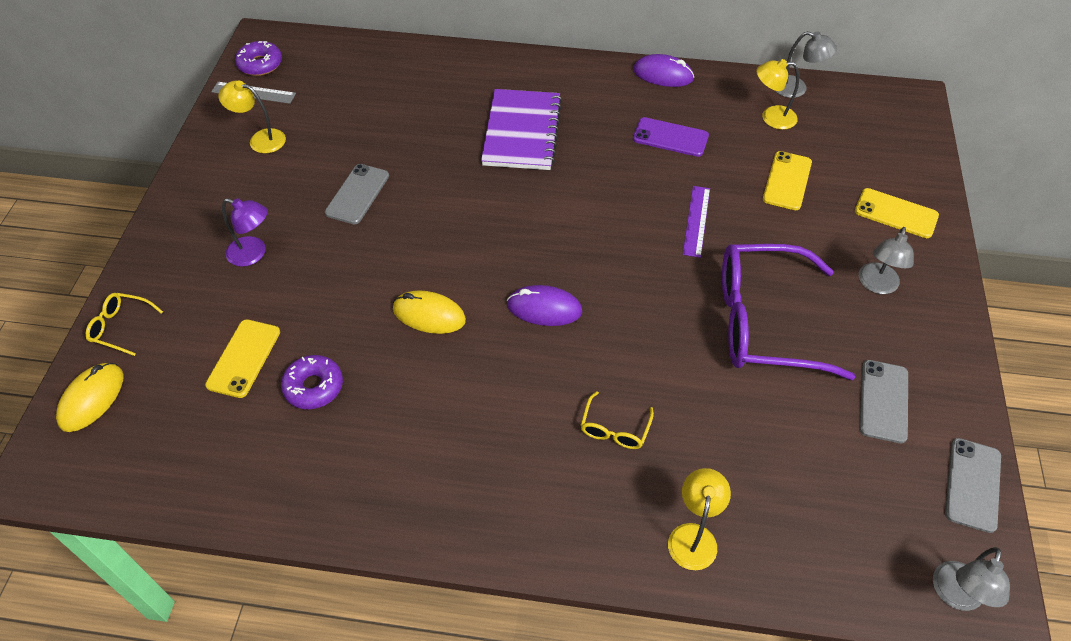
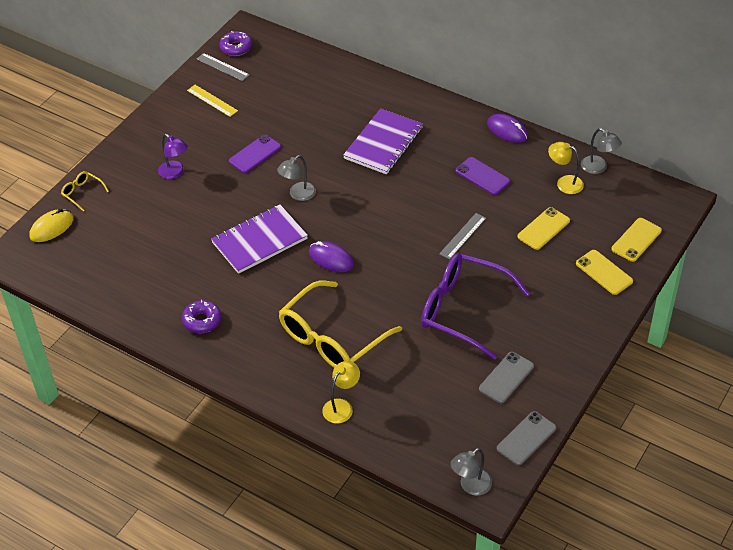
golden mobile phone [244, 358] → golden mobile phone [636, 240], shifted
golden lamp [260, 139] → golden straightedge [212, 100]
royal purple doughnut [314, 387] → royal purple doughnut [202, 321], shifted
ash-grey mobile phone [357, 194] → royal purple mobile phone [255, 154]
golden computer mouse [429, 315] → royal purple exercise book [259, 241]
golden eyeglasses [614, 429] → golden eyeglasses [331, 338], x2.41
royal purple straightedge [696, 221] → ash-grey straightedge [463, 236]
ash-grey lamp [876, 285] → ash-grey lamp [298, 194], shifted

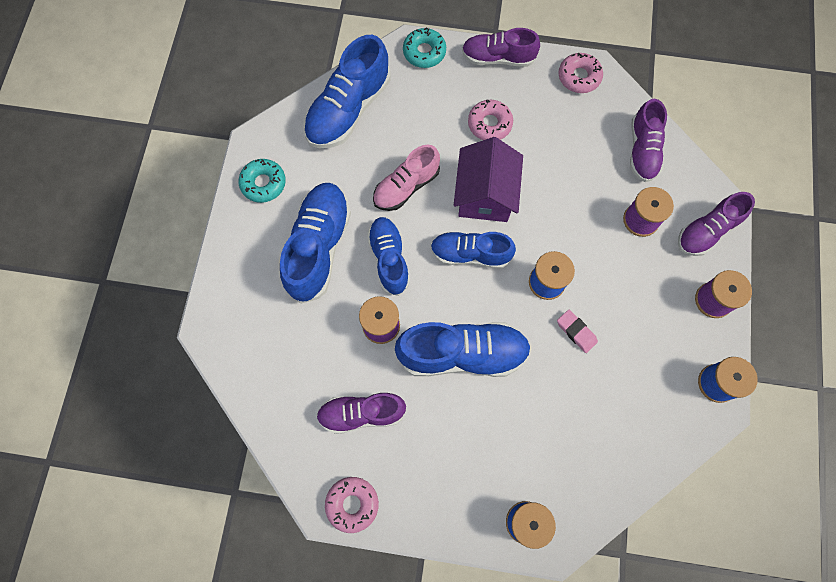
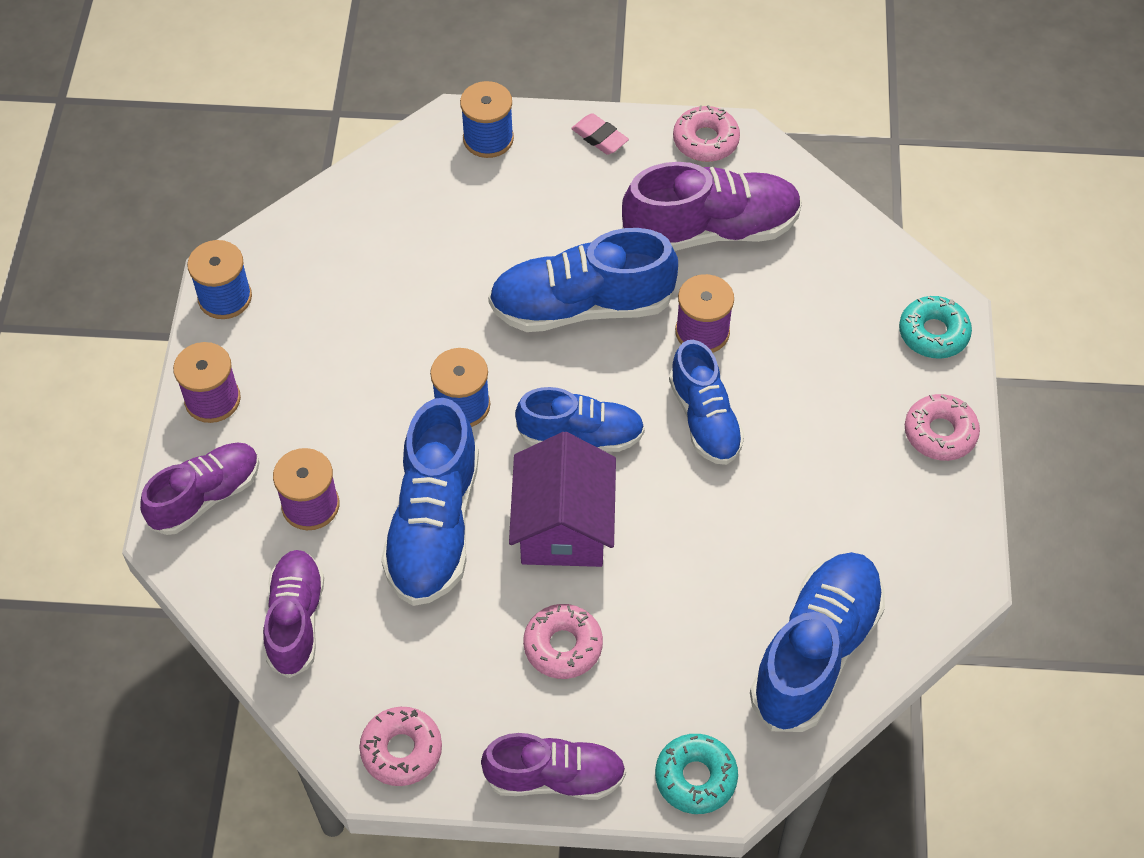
teal doughnut [263, 183] → teal doughnut [933, 333], shifted
blue shoe [319, 247] → blue shoe [434, 525], shifted
royal purple shoe [361, 413] → royal purple shoe [711, 230], x1.53
pink shoe [406, 187] → -
pink pencil eraser [576, 332] → pink pencil eraser [599, 137], shifted
- → pink doughnut [940, 433]

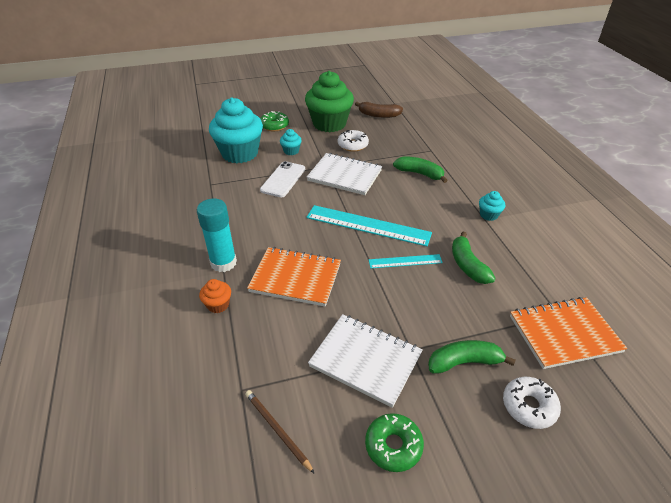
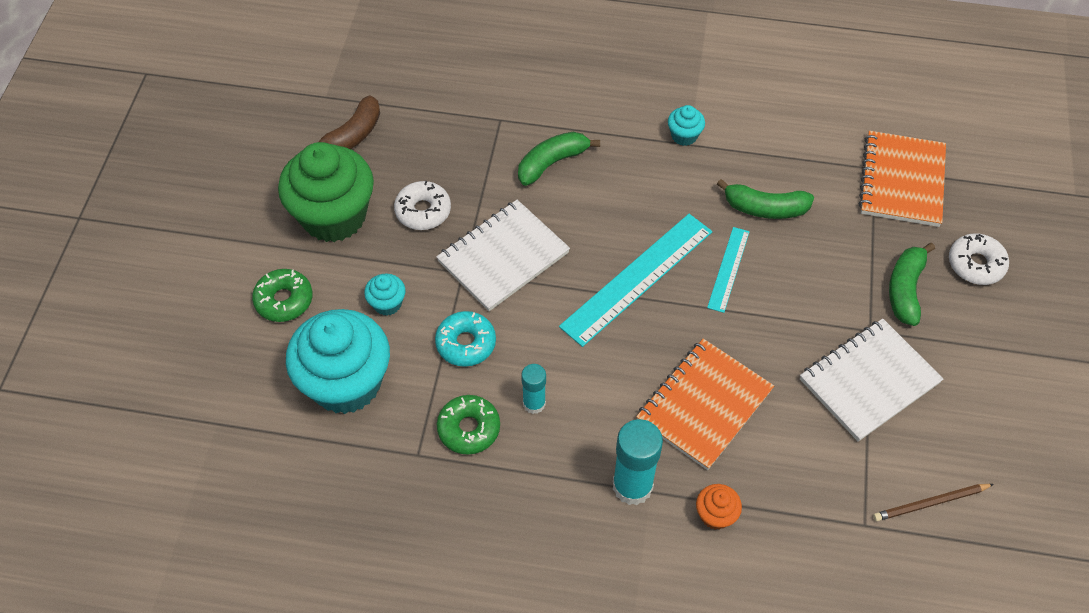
pure white mobile phone [283, 179] → teal doughnut [466, 343]
green doughnut [393, 446] → green doughnut [469, 428], shifted
- → teal stick of glue [534, 403]

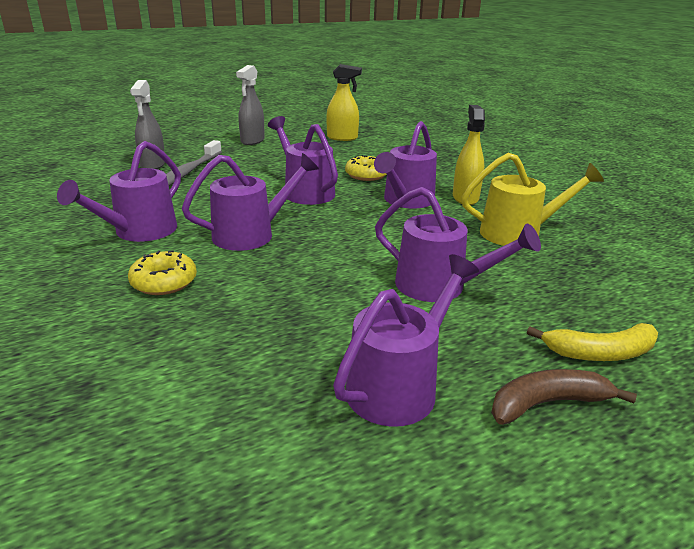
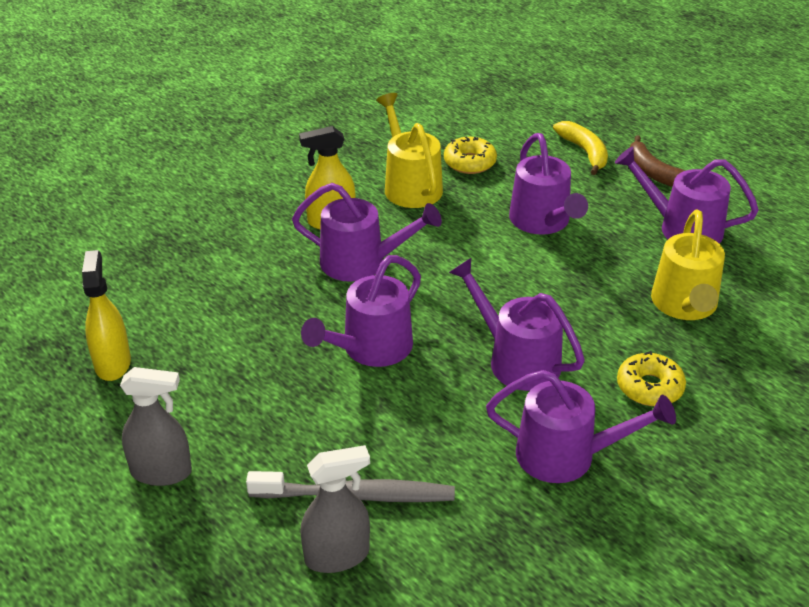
golden doughnut [366, 175] → golden doughnut [469, 162], shifted
royal purple watering can [440, 286] → royal purple watering can [543, 222], 150 degrees clockwise
- → golden watering can [685, 306]

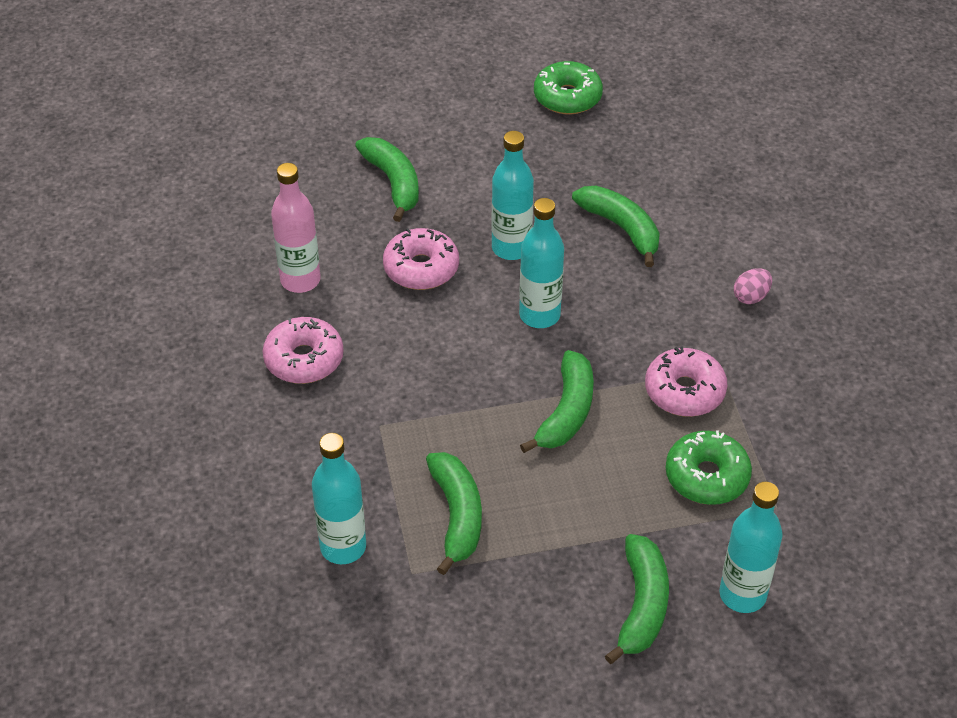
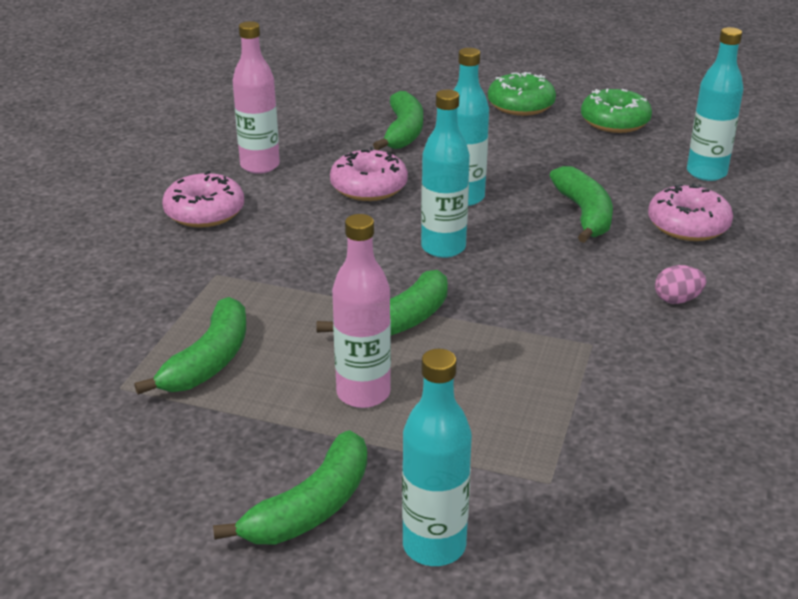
teal drink bottle [343, 547] → teal drink bottle [706, 173], shifted
pink doughnut [684, 391] → pink doughnut [688, 225], shifted
green doughnut [706, 476] → green doughnut [520, 105], shifted
- → pink drink bottle [363, 393]

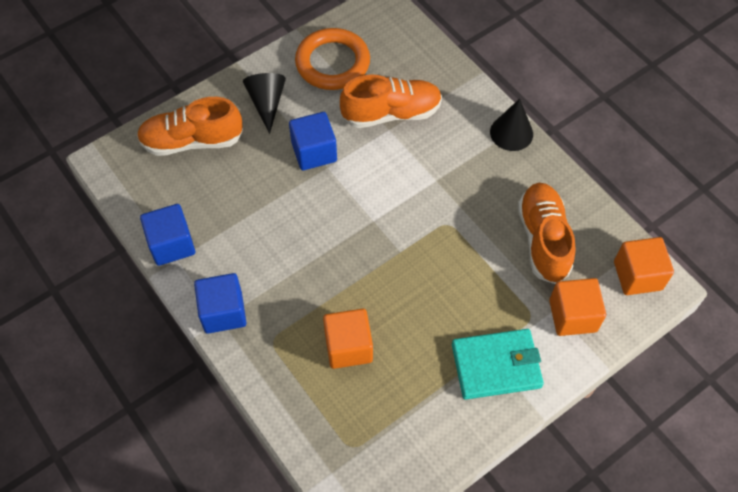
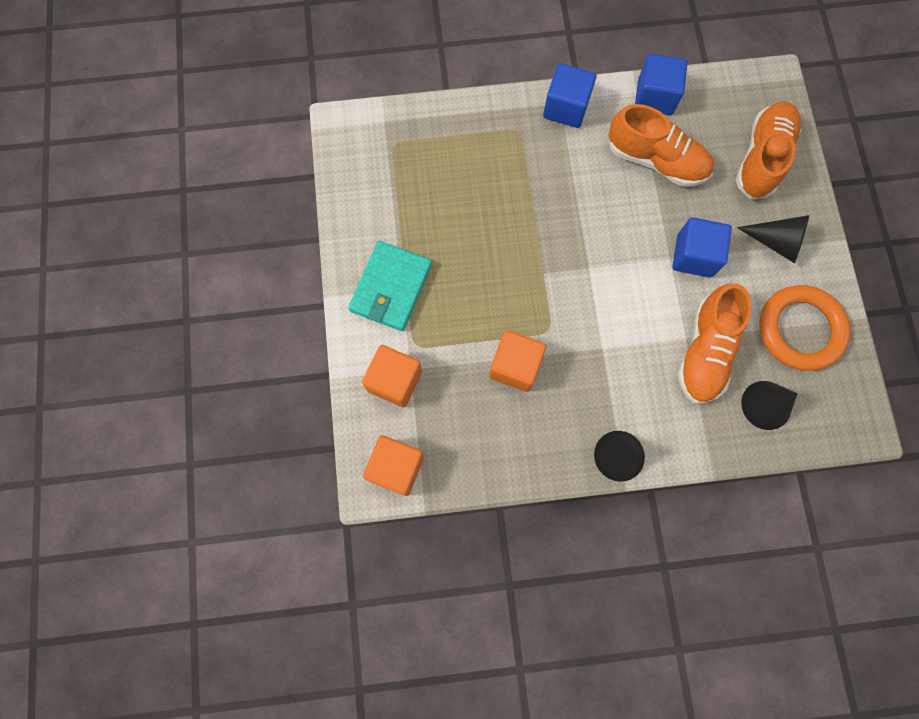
orange-coloured block [348, 347] → orange-coloured block [515, 366], shifted
orange-coloured shoe [543, 240] → orange-coloured shoe [656, 160], shifted
- → ebony cone shape [766, 405]

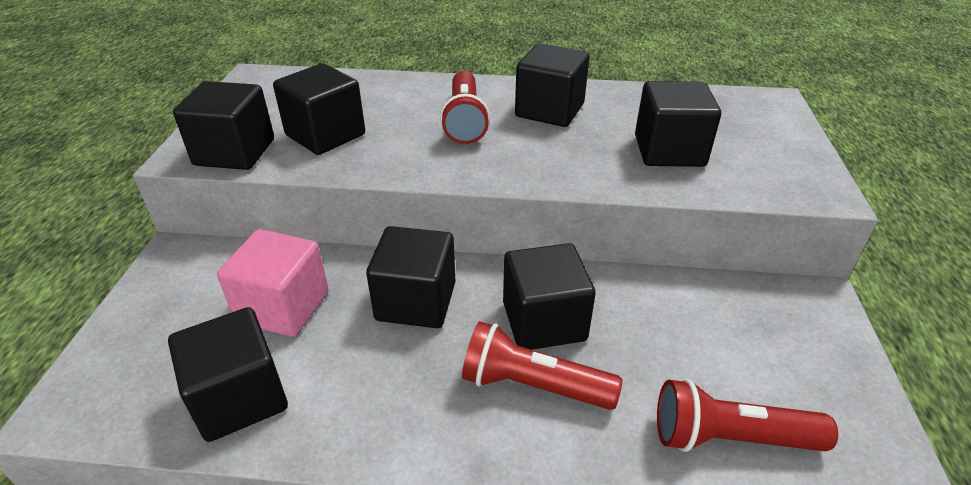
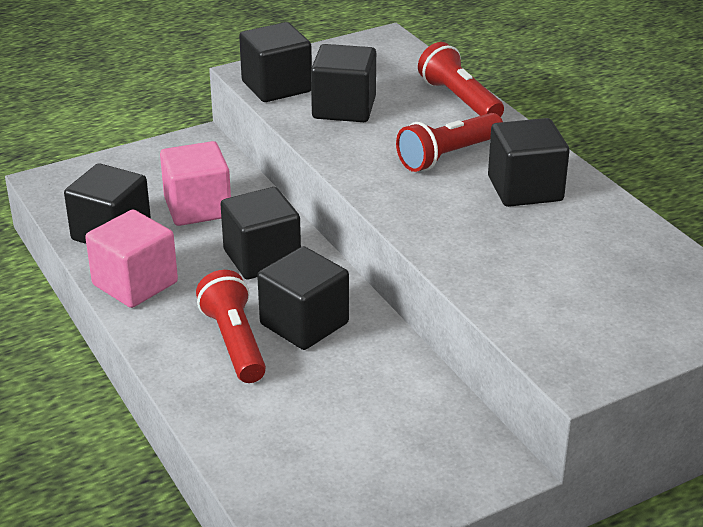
ebony block [669, 151] → -
red torch [730, 438] → red torch [459, 100], shifted
- → pink block [135, 284]

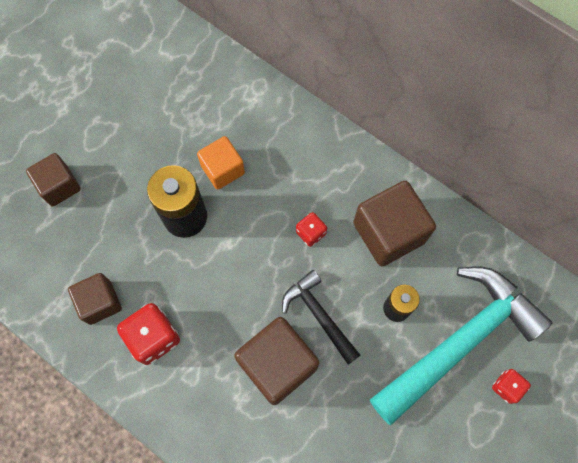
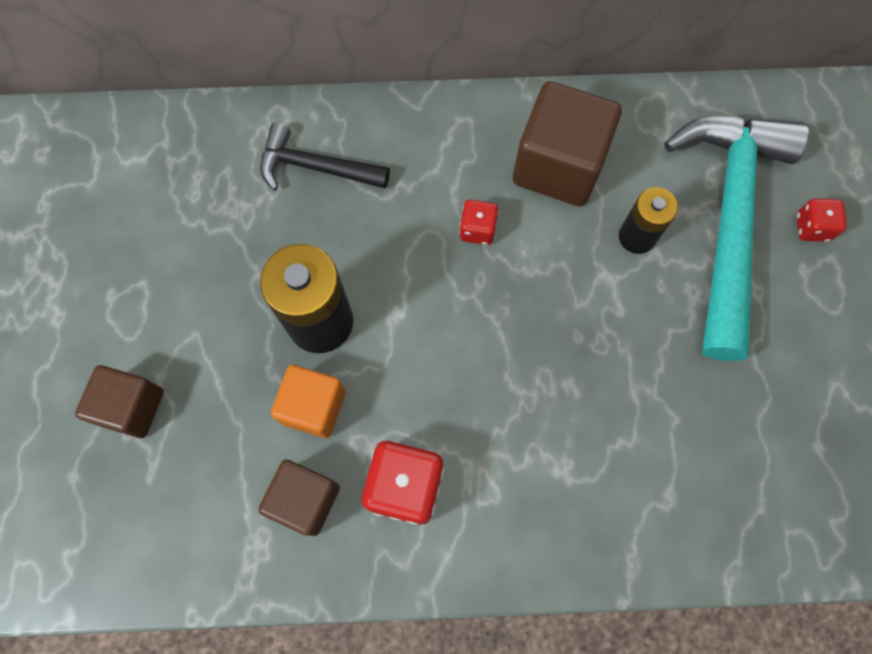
orange-coloured block [222, 169] → orange-coloured block [314, 407], shifted
russet block [277, 364] → -
ebony claw hammer [319, 315] → ebony claw hammer [316, 167], shifted

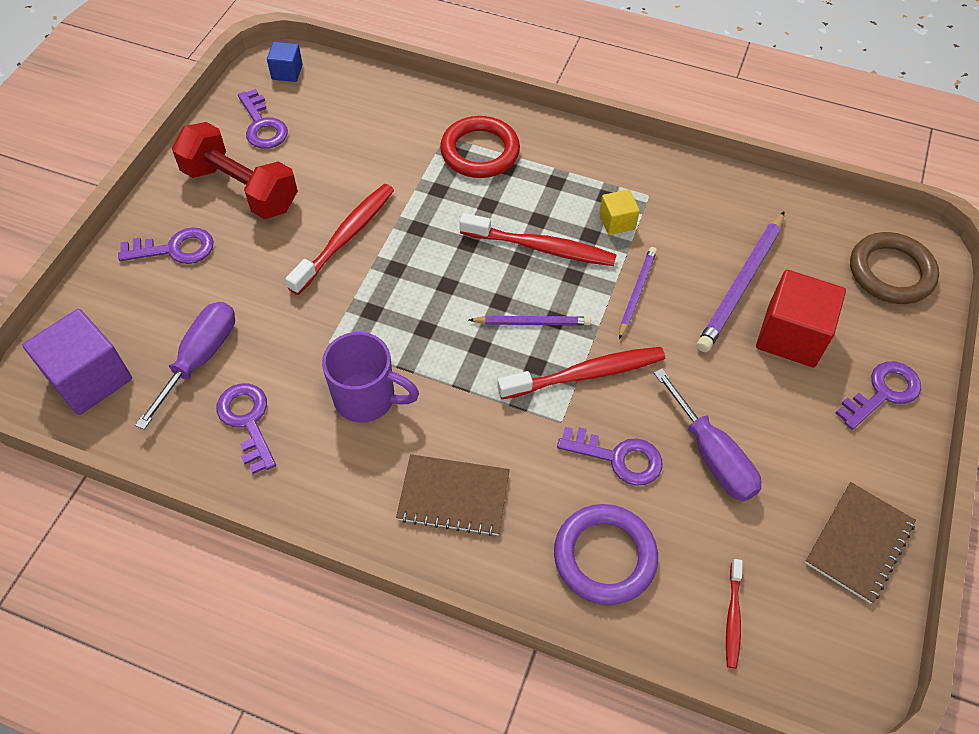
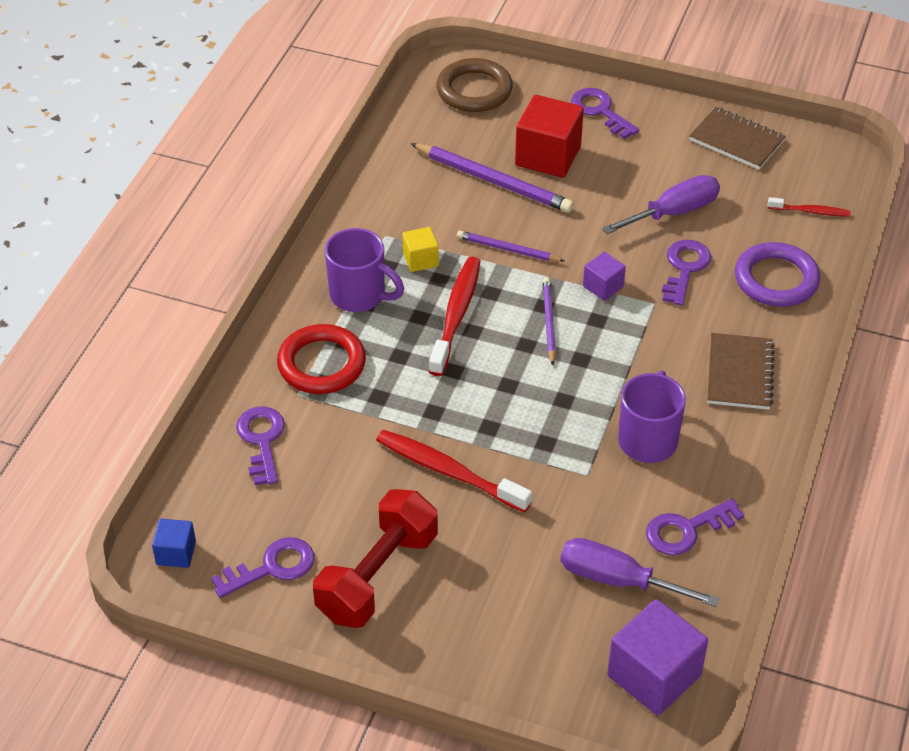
royal purple latchkey [175, 249] → royal purple latchkey [262, 440], shifted
red dental brush [585, 374] → royal purple block [603, 286]
- → royal purple mug [359, 295]

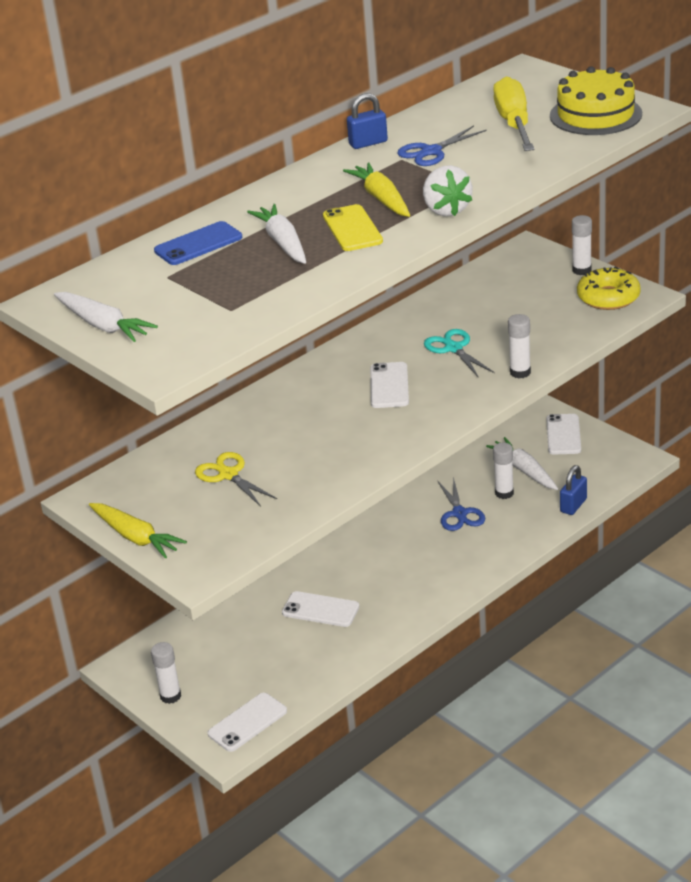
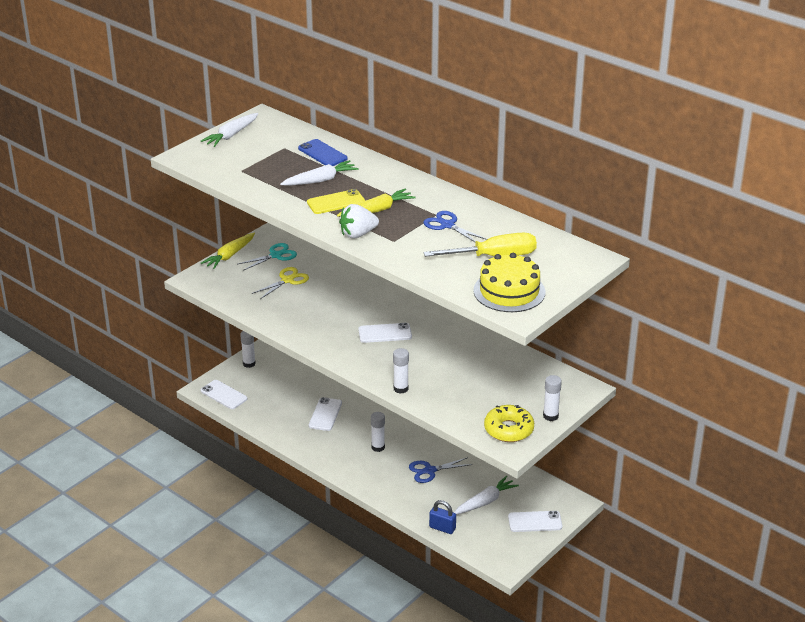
blue lock [368, 143] → -
teal pair of scissors [453, 348] → teal pair of scissors [276, 255], shifted
pure white stick of glue [504, 493] → pure white stick of glue [378, 447], shifted

